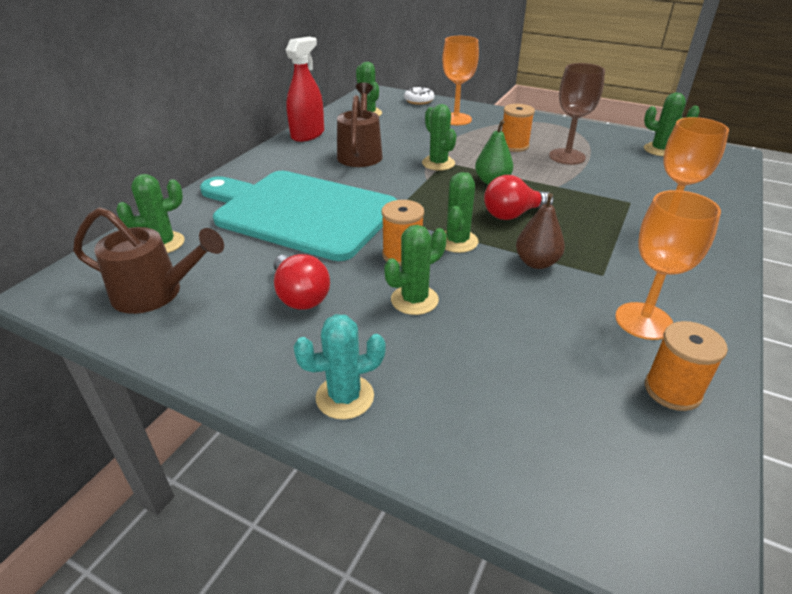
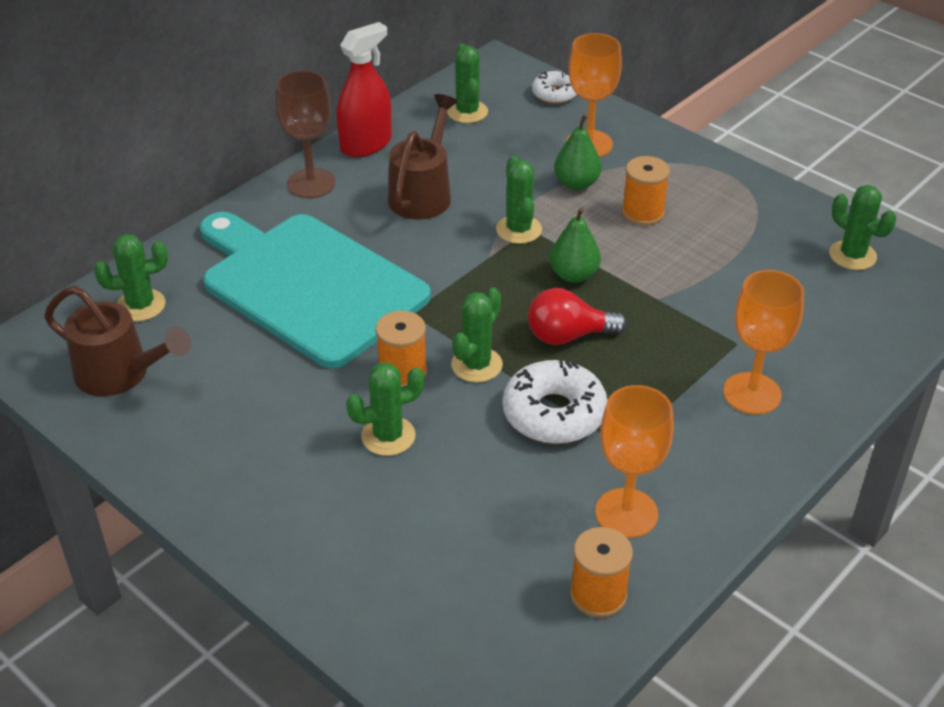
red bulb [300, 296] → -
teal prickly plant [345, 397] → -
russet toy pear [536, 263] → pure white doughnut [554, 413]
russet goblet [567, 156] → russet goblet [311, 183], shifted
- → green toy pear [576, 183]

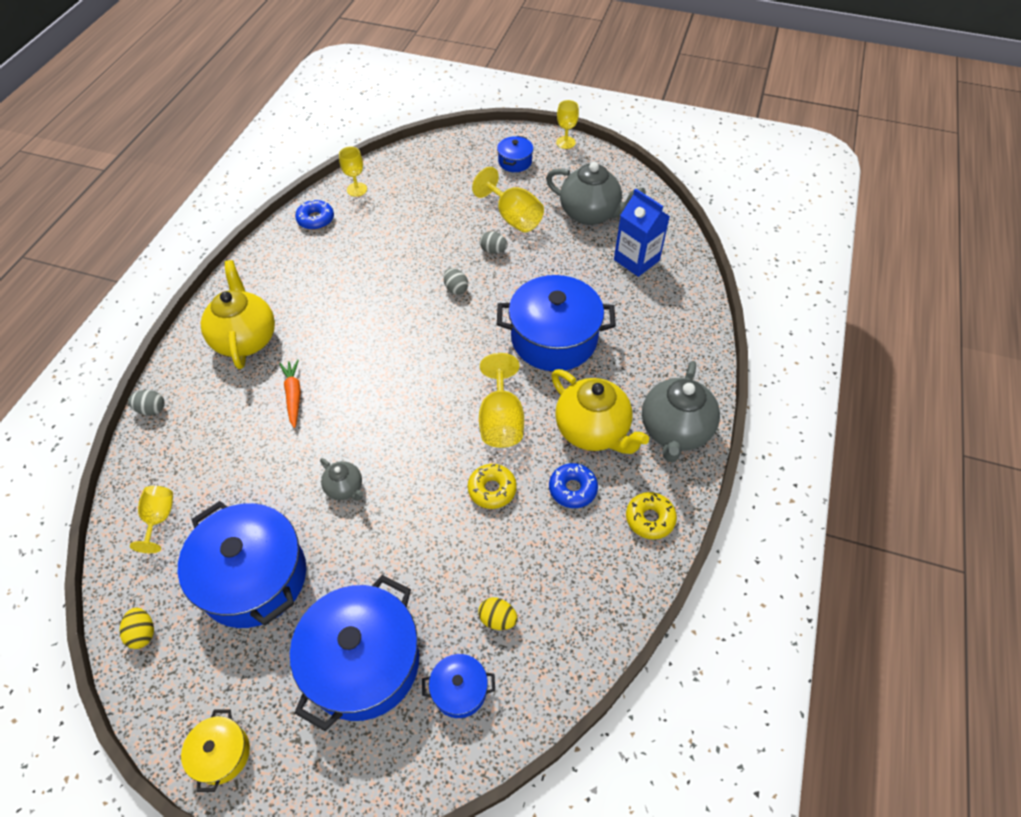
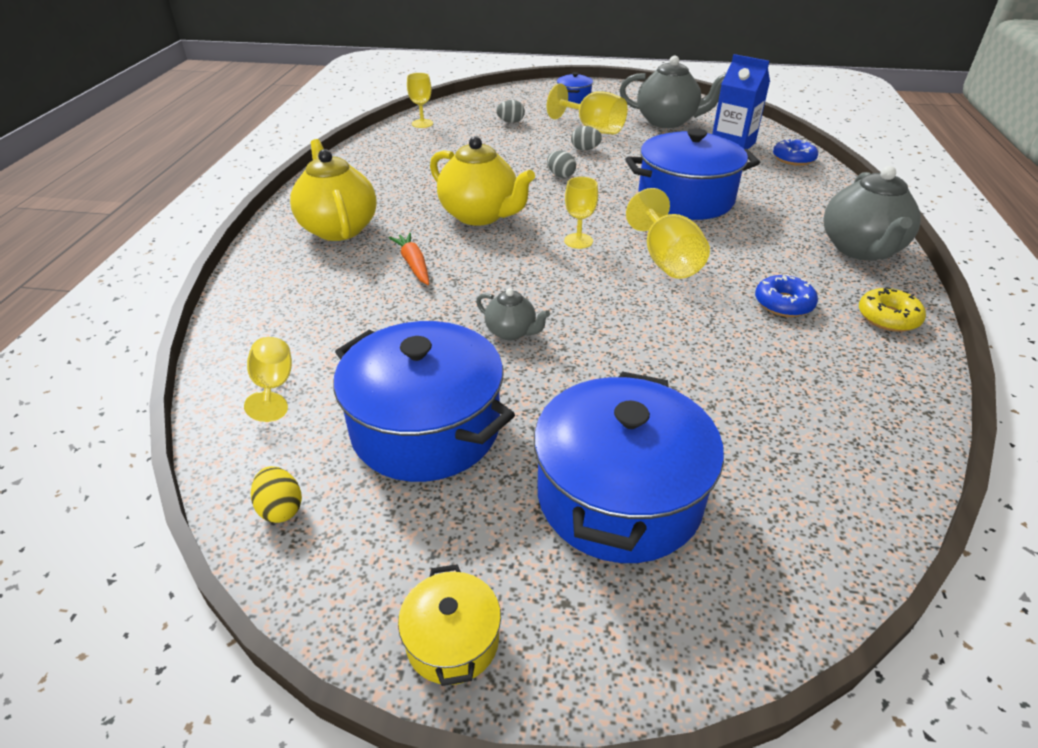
ash-grey egg [151, 409] → ash-grey egg [510, 122], shifted
blue doughnut [316, 219] → blue doughnut [793, 159], shifted
blue stockpot [459, 690] → -
golden doughnut [492, 489] → -
golden egg [497, 619] → -
golden teapot [593, 431] → golden teapot [480, 215], shifted
golden goblet [565, 142] → golden goblet [578, 241], shifted

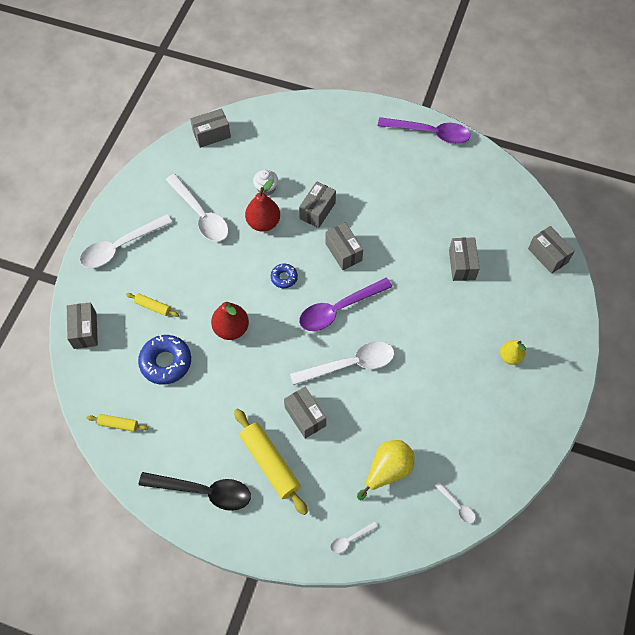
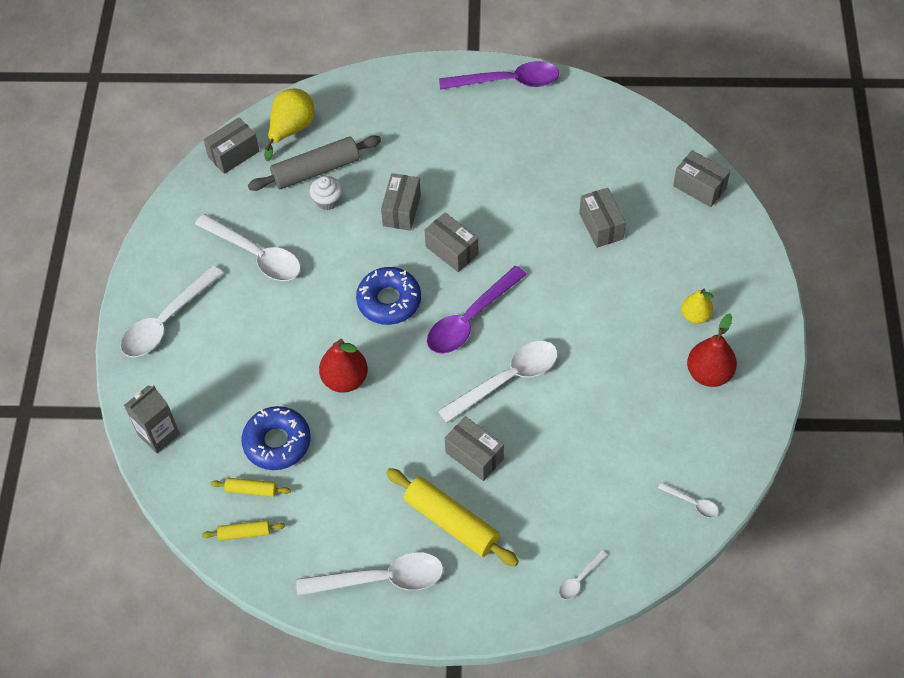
ash-grey parcel [85, 330] → ash-grey carton [159, 434]
golden dough roller [153, 307] → golden dough roller [251, 490], shifted
ebony spoon [204, 491] → pure white spoon [382, 579]
red toy pear [263, 223] → red toy pear [709, 374], shifted
blue doughnut [284, 277] → blue doughnut [389, 301], x1.84
golden toy pear [387, 470] → golden toy pear [291, 129], shifted
- → ash-grey dough roller [316, 170]

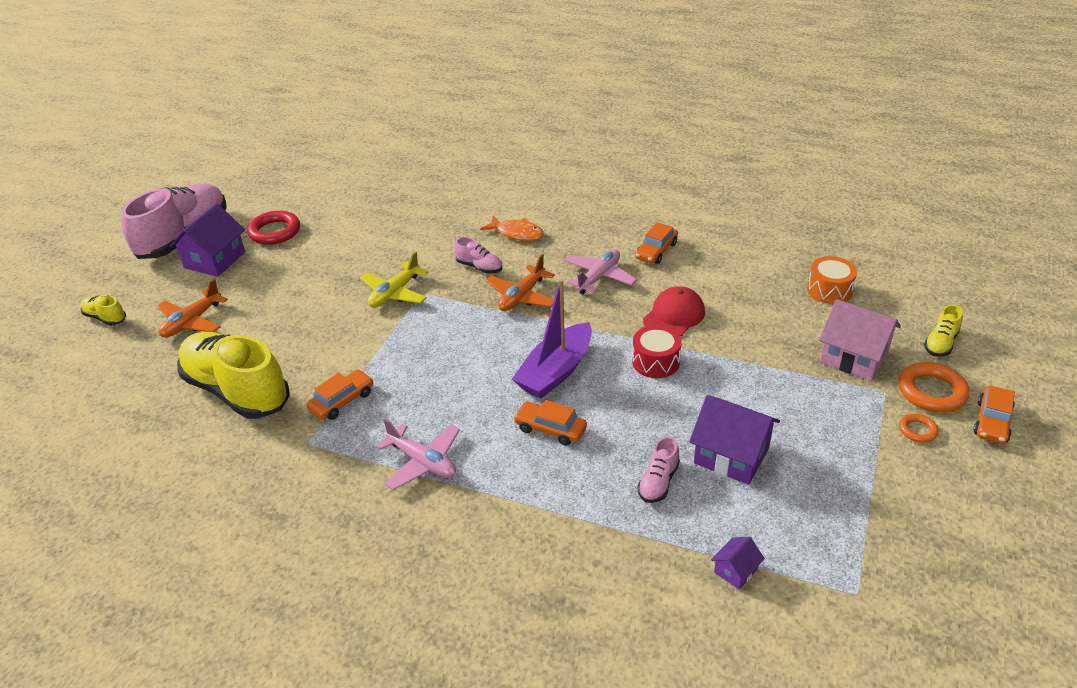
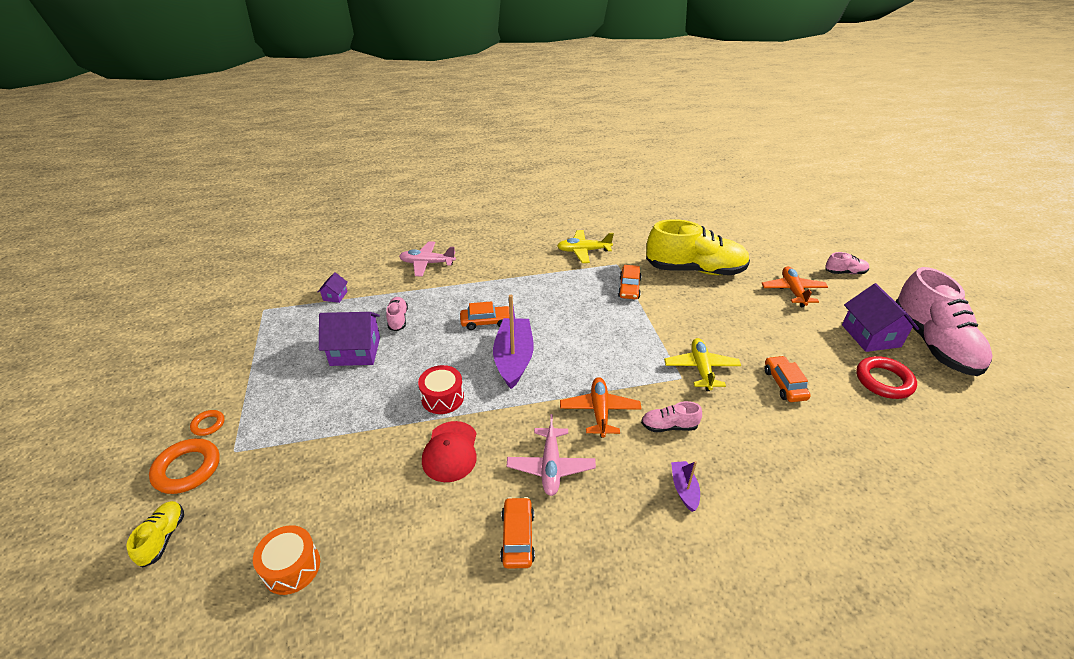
golden shoe [105, 318] → pink shoe [845, 272]
pink toy plane [422, 462] → pink toy plane [427, 263], shifted
orange-coloured toy fish [517, 233] → royal purple boat [684, 489]
pink cottage [854, 357] → -
orange-coloured automobile [992, 422] → orange-coloured automobile [784, 384], shifted
- → golden toy plane [583, 251]

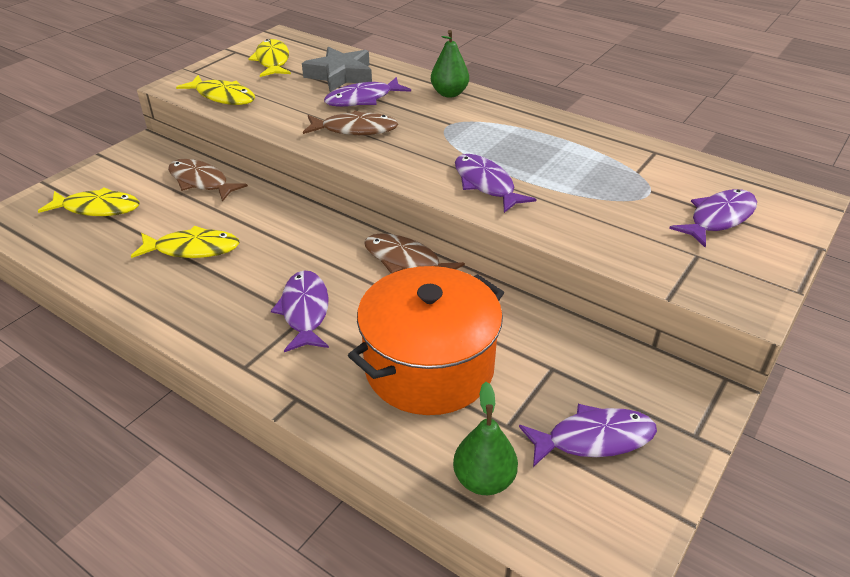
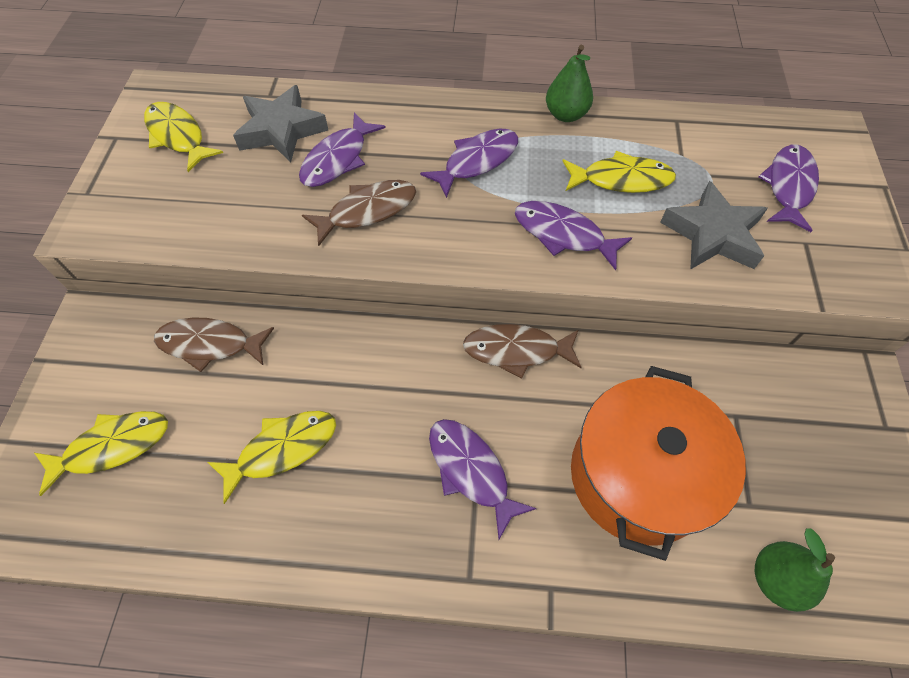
golden toy fish [223, 97] → golden toy fish [621, 179], shifted
green toy pear [449, 93] → green toy pear [566, 115], shifted
royal purple toy fish [593, 439] → royal purple toy fish [477, 161], shifted
- → ash-grey five-pointed star [712, 234]

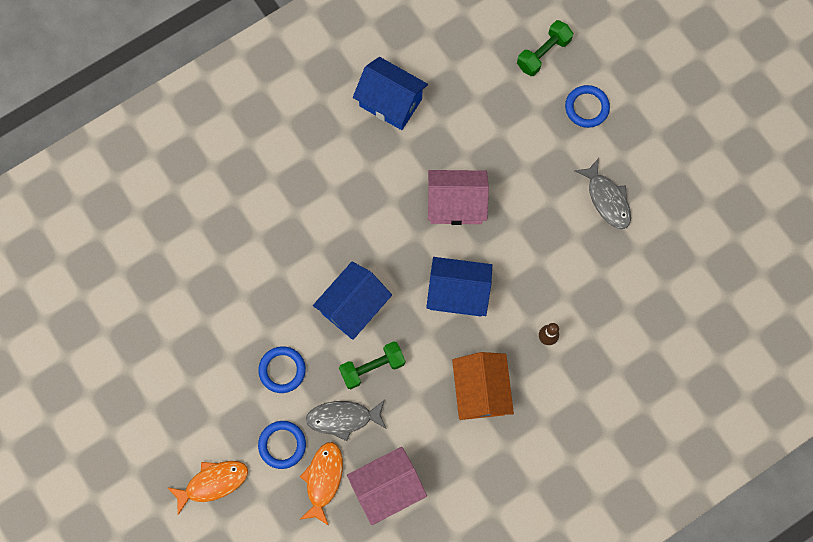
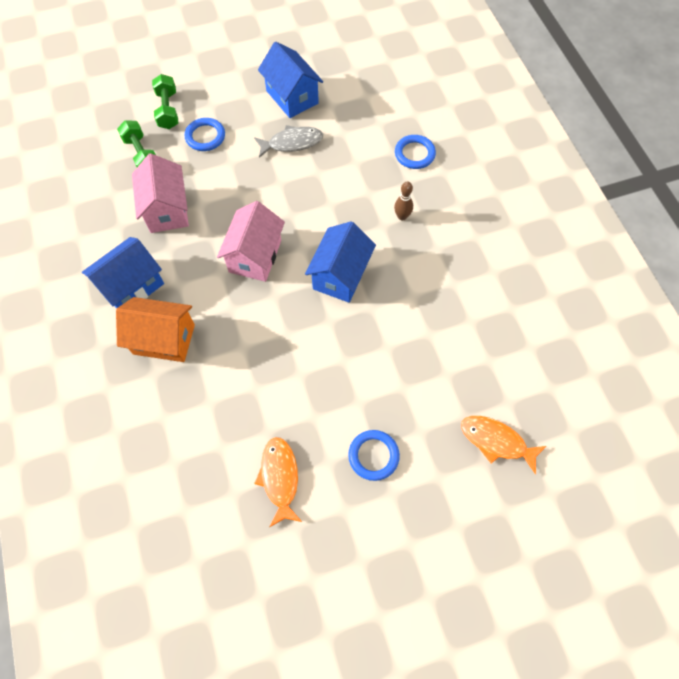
orange-coloured toy fish [213, 483] → orange-coloured toy fish [280, 478], shifted
blue hoop [282, 445] → blue hoop [414, 154], shifted
ash-grey toy fish [343, 418] → -
blue cottage [354, 307] → blue cottage [292, 97], shifted
green dumbbell [372, 367] → green dumbbell [168, 110], shifted
pink cottage [387, 487] → pink cottage [167, 210], shifted
orange-coloured cottage [480, 391] → orange-coloured cottage [164, 339], shifted

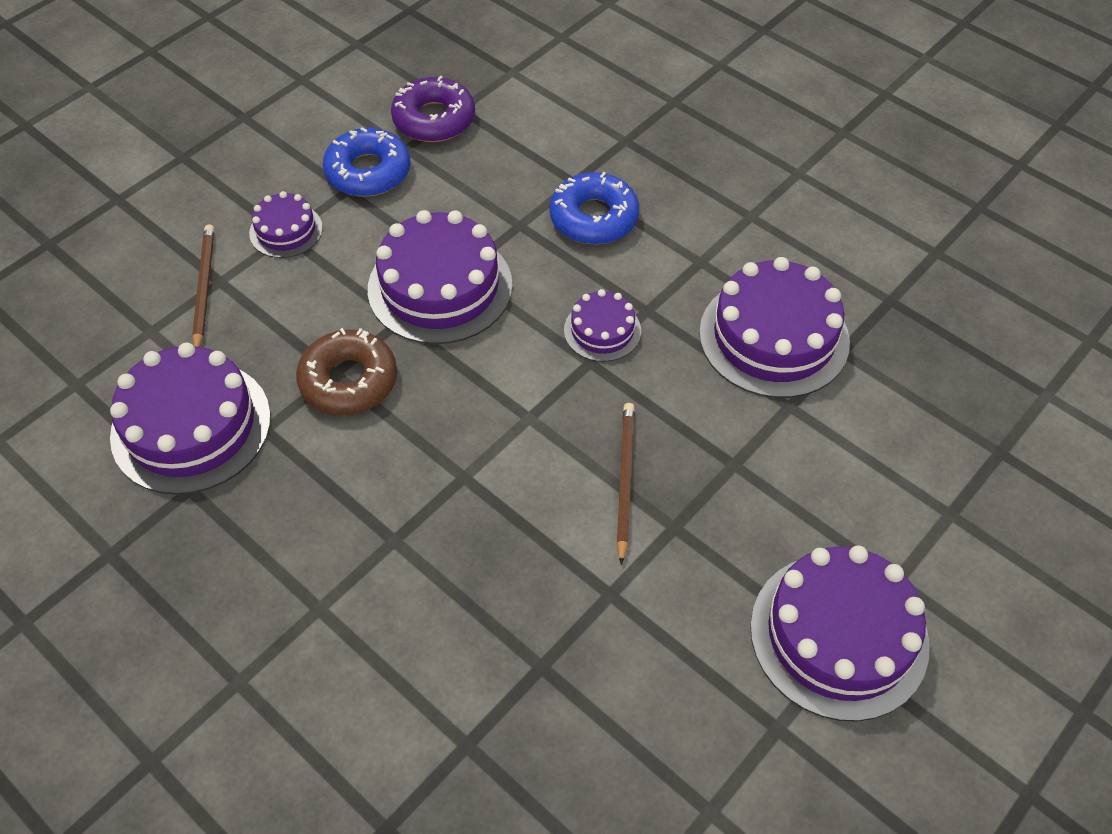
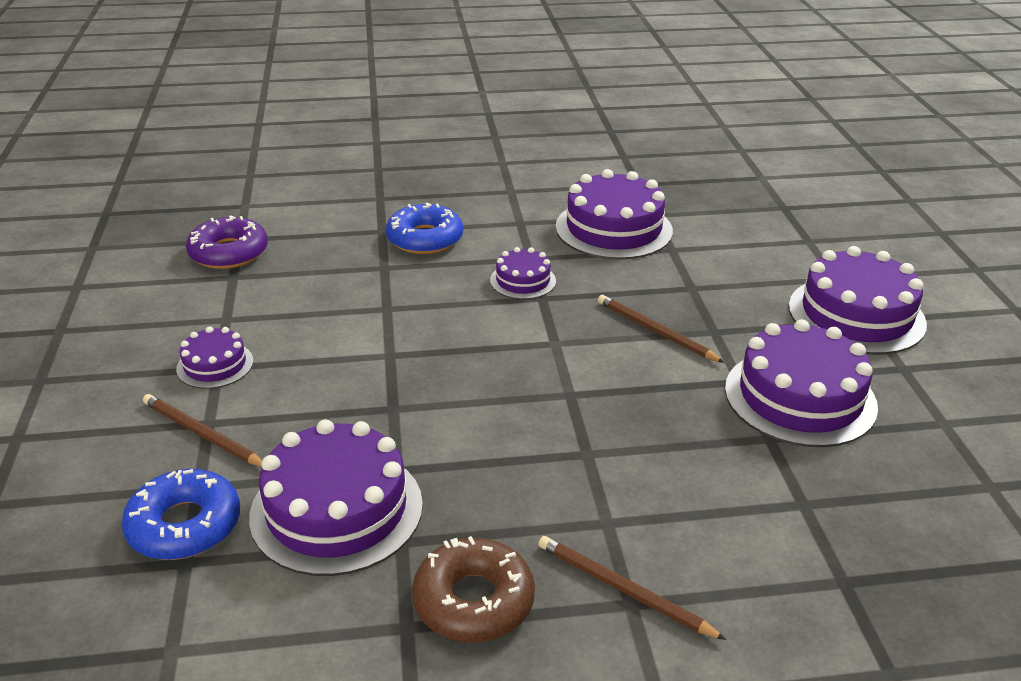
russet doughnut [349, 381] → russet doughnut [473, 601], shifted
blue doughnut [368, 172] → blue doughnut [184, 525], shifted
royal purple cake [440, 287] → royal purple cake [800, 397], shifted
- → russet wooden pencil [623, 589]

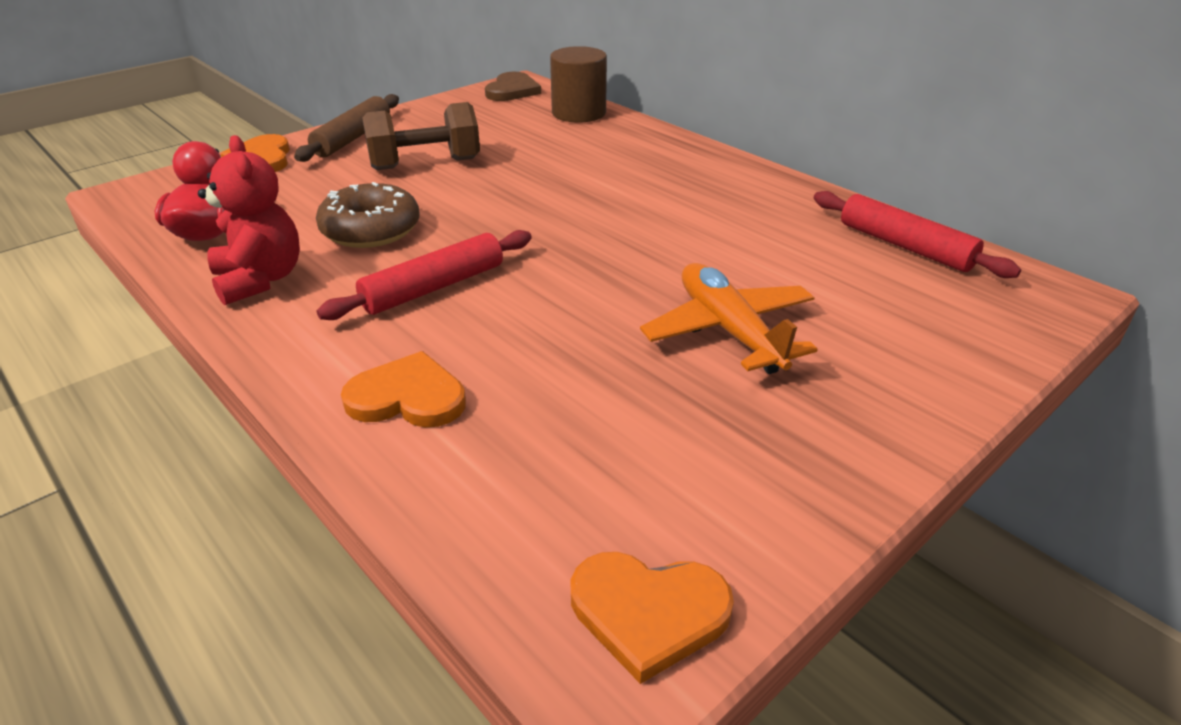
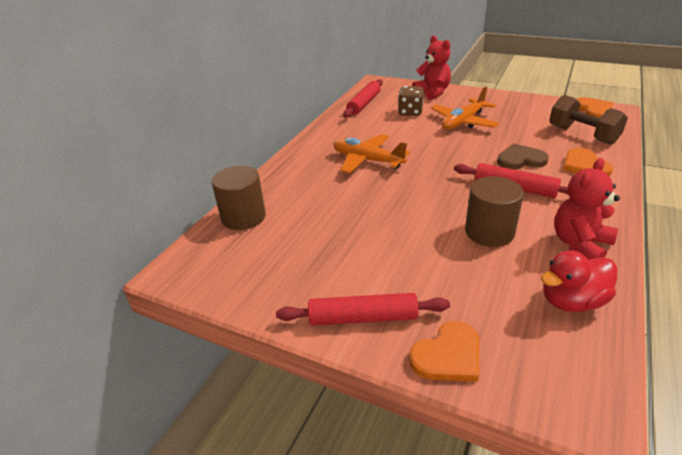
russet dough roller [353, 138] → red dough roller [363, 317]
russet doughnut [371, 230] → russet cylinder [489, 232]
russet dumbbell [425, 164] → russet dumbbell [582, 135], shifted
russet heart [512, 90] → russet heart [520, 160], shifted
- → orange-coloured toy plane [367, 160]
- → russet game die [410, 112]
- → red teddy [432, 92]

